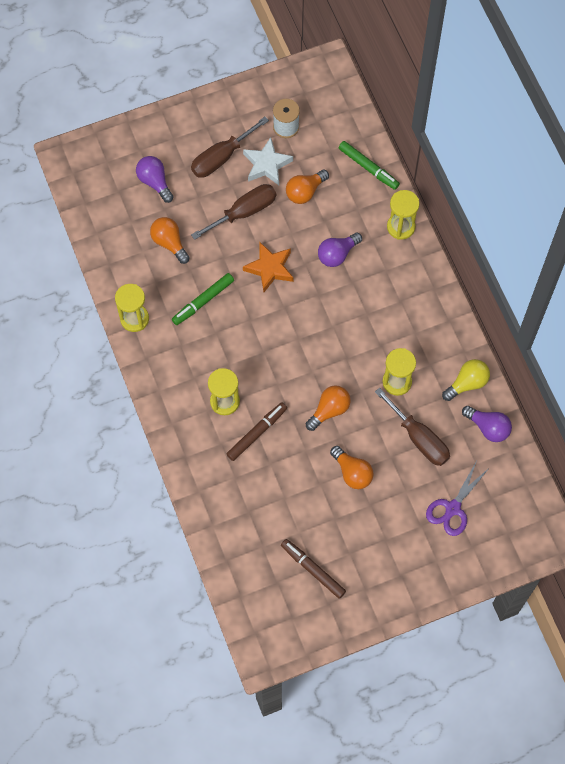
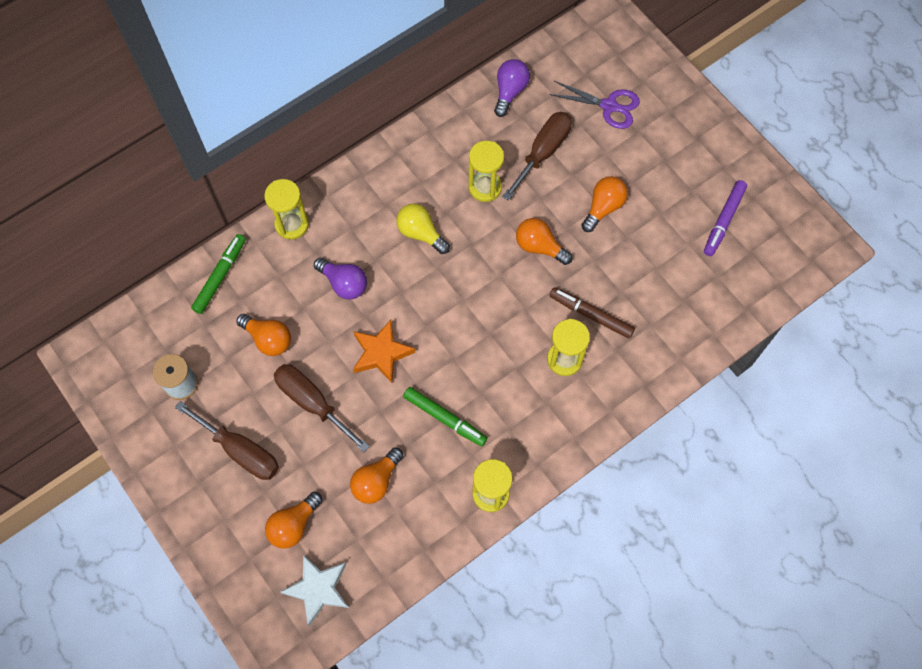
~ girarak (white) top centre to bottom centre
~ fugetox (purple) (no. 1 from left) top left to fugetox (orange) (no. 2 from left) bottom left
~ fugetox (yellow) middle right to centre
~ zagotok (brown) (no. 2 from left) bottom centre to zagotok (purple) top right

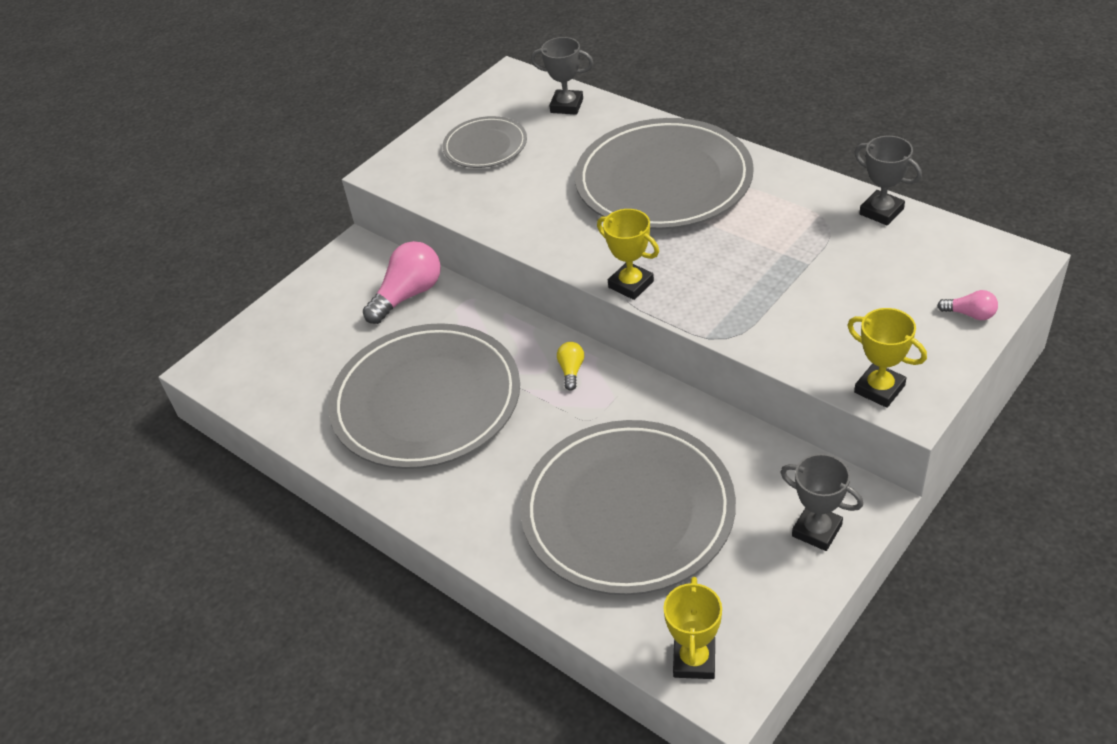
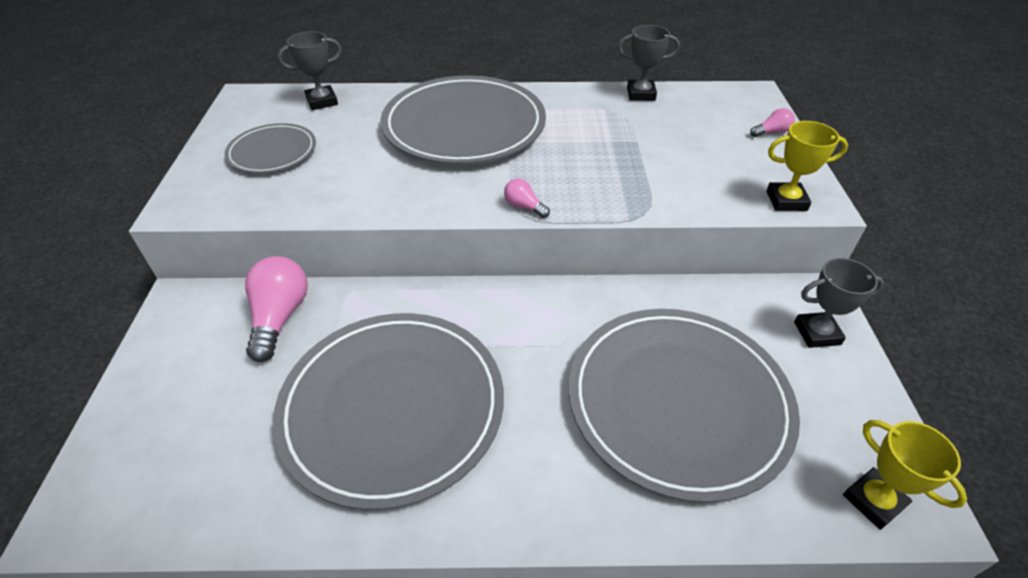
~ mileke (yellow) (no. 1 from left) centre to fugetox (pink) (no. 2 from left) centre
- fugetox (yellow) centre

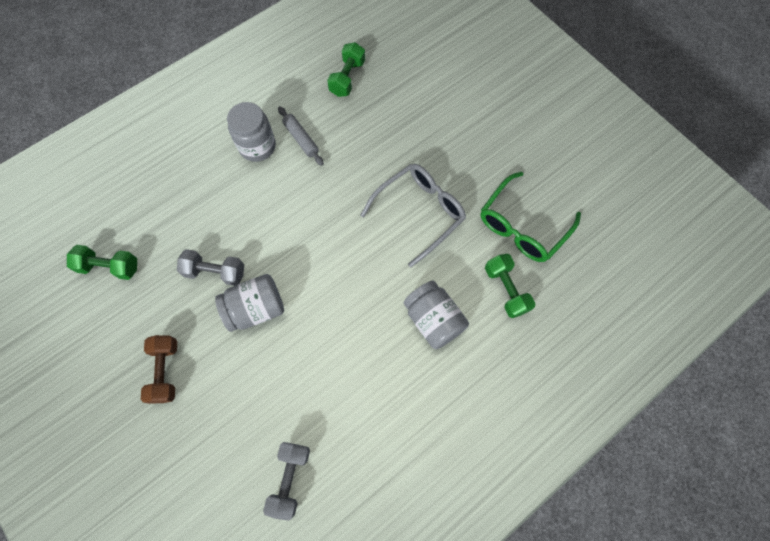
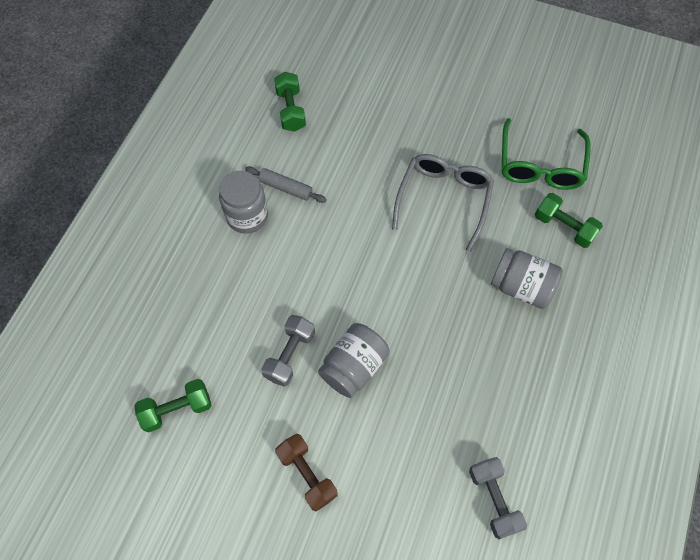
~ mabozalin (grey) (no. 1 from left) middle left = centre 45 degrees counterclockwise

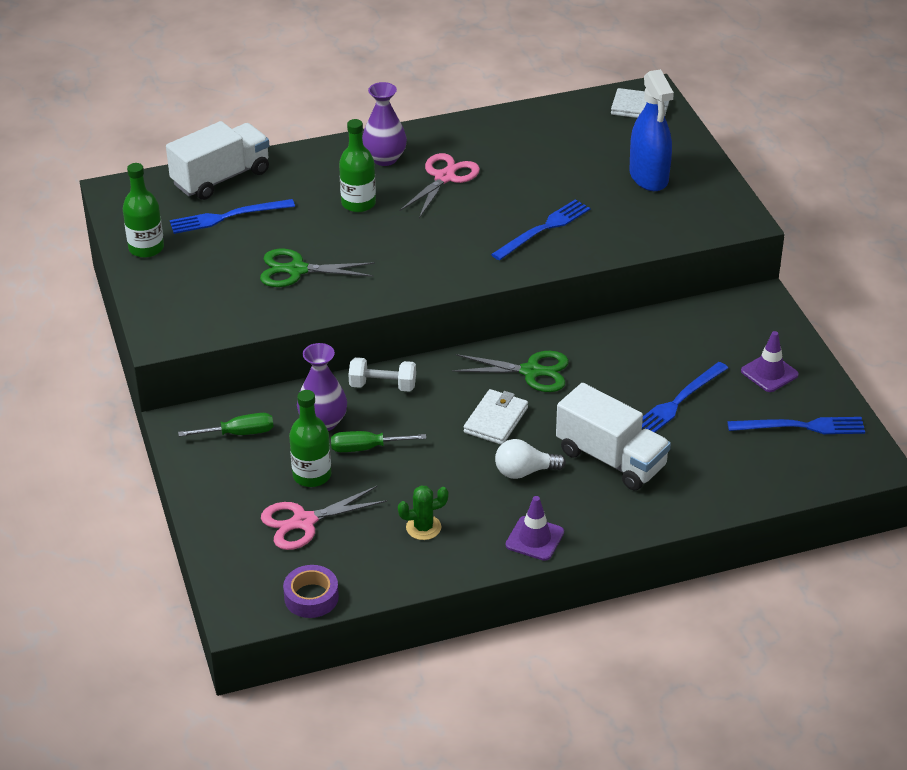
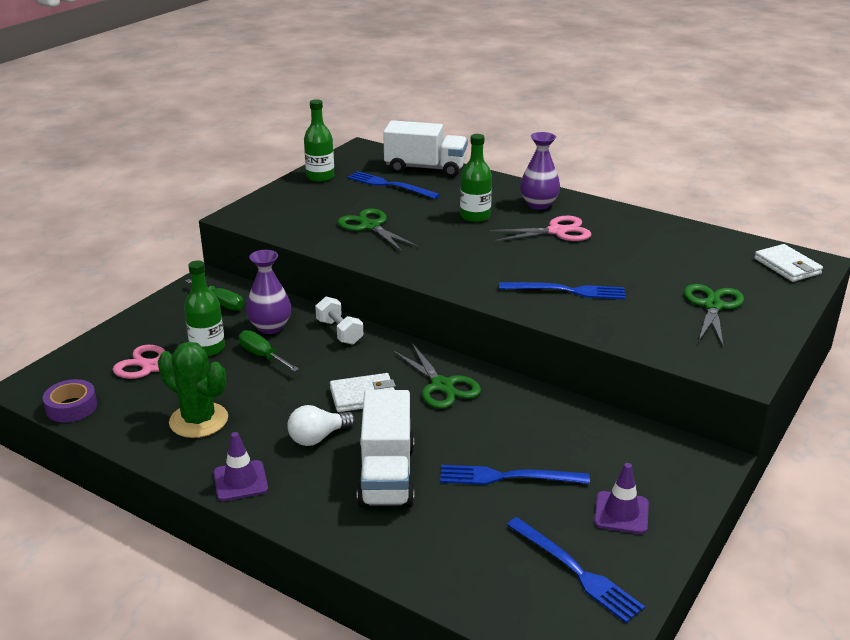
~ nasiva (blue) top right to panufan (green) (no. 3 from left) middle right
~ fugetox (white) centre = centre 75 degrees counterclockwise
~ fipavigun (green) centre = middle left x1.71

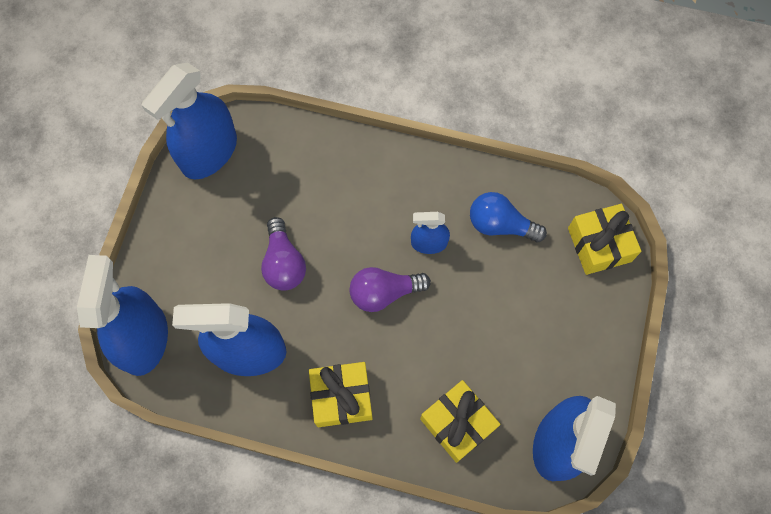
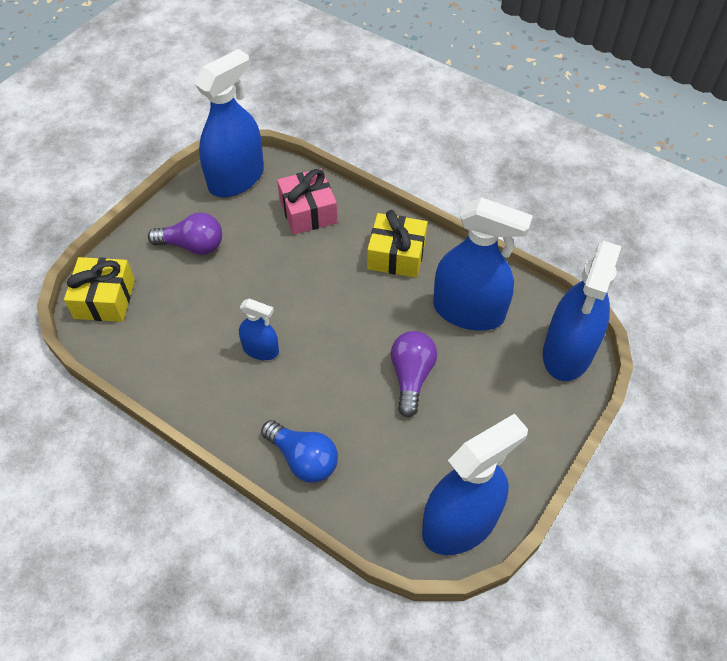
~ fugetox (blue) centre to bottom centre
~ fugetox (purple) (no. 2 from left in the first image) centre to fugetox (purple) (no. 1 from left) middle left
~ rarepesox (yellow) (no. 2 from left) bottom centre to rarepesox (pink) top centre

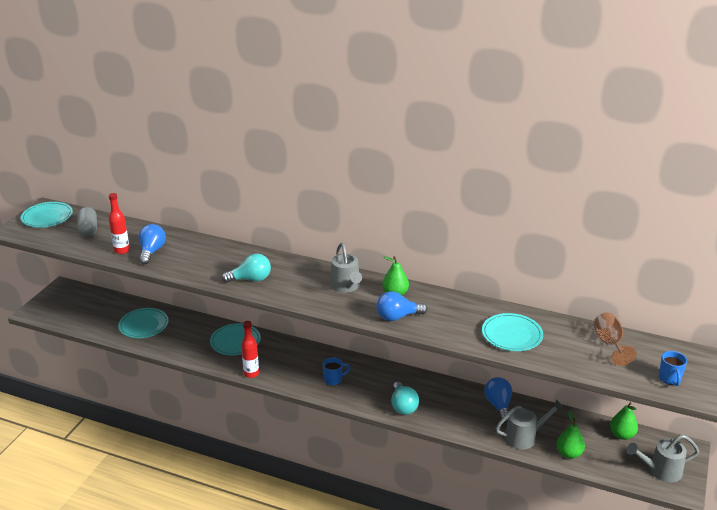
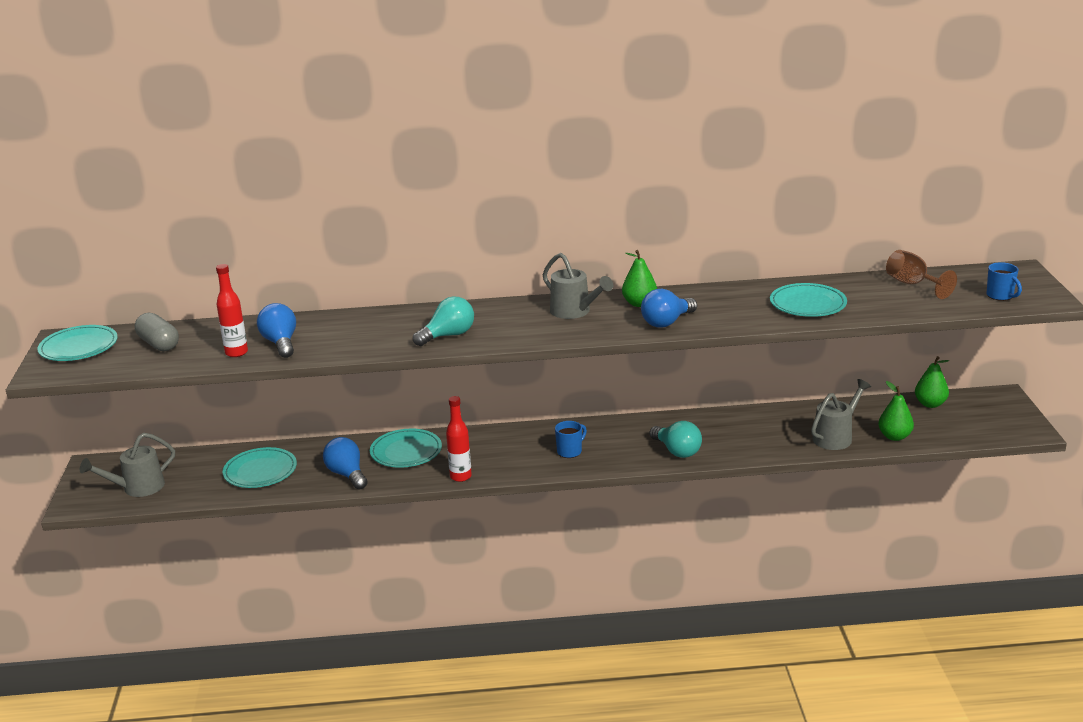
~ fugetox (blue) (no. 3 from left in the first image) bottom right to fugetox (blue) (no. 2 from left) middle left
~ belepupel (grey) (no. 3 from left in the first image) bottom right to belepupel (grey) (no. 1 from left) middle left

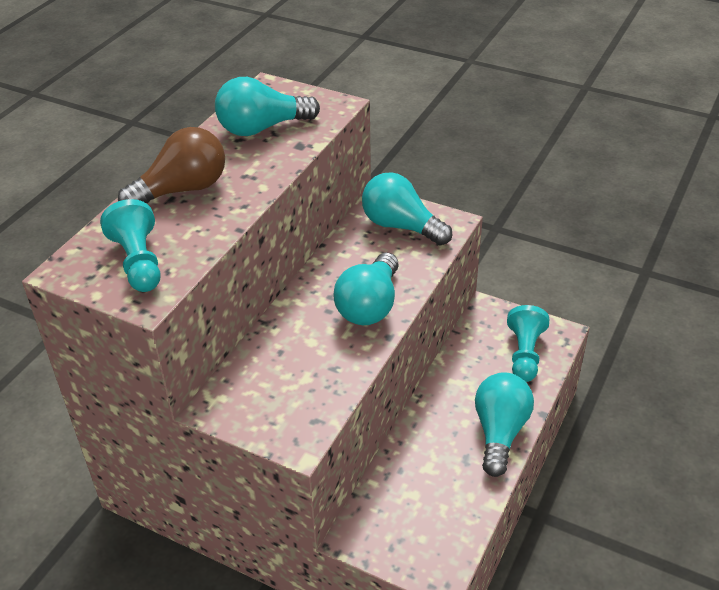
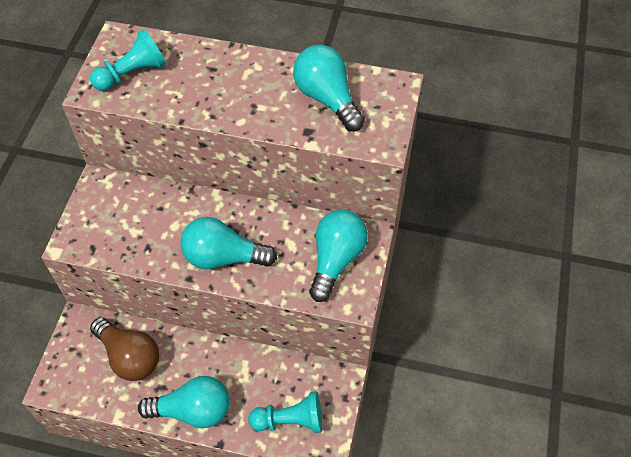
~ fugetox (brown) top left to bottom left

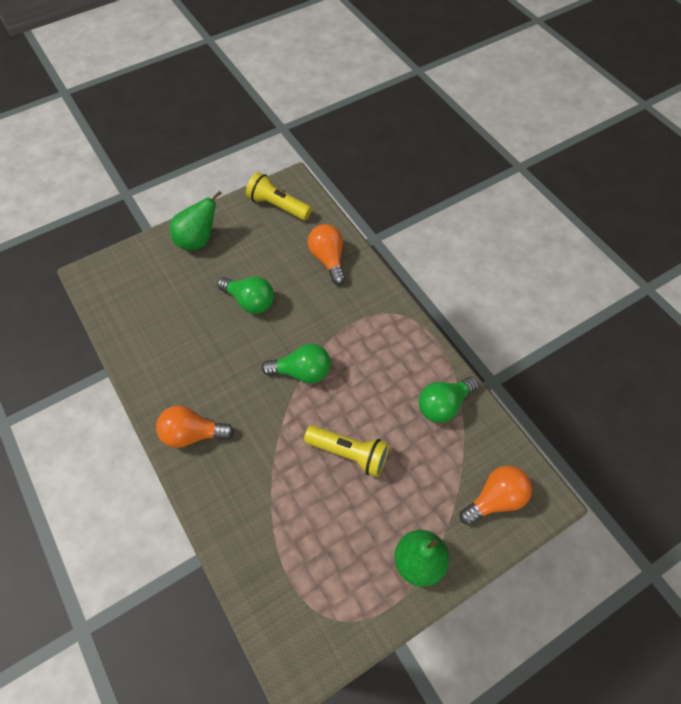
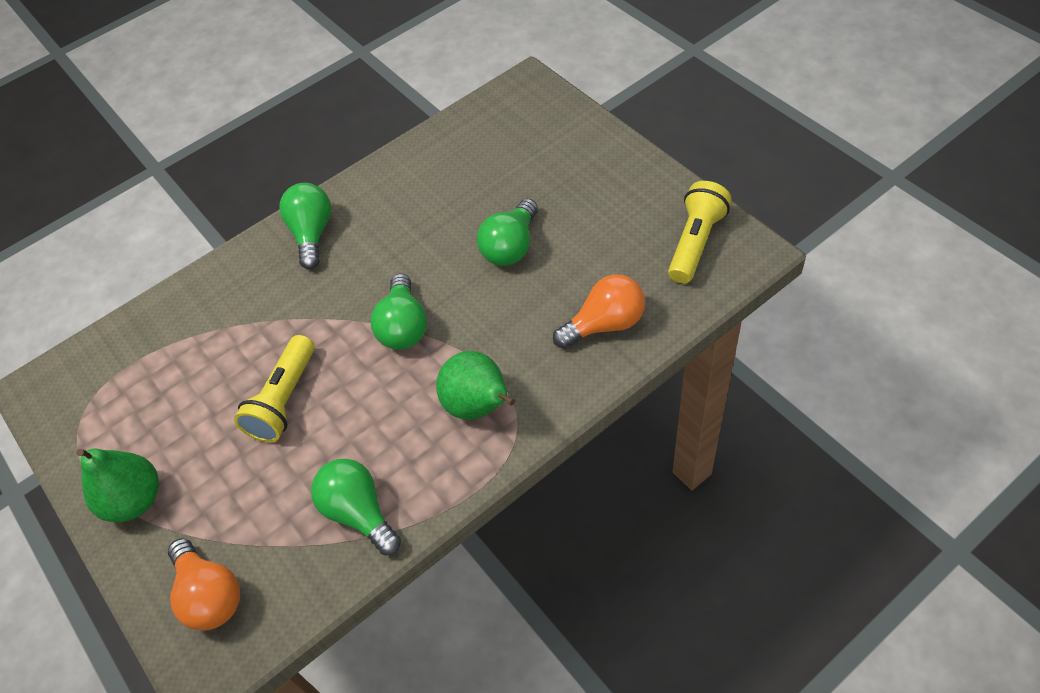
~ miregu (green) (no. 1 from left in the first image) top left to miregu (green) (no. 2 from left) centre
~ fugetox (orange) (no. 1 from left) middle left to fugetox (green) (no. 1 from left) top left

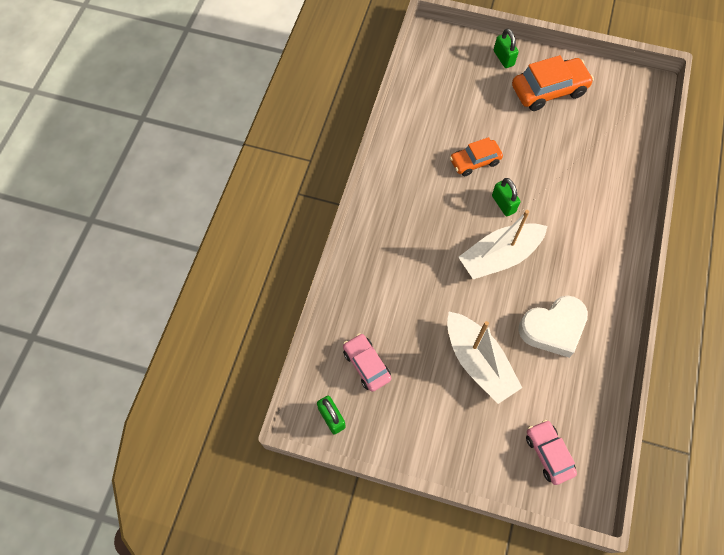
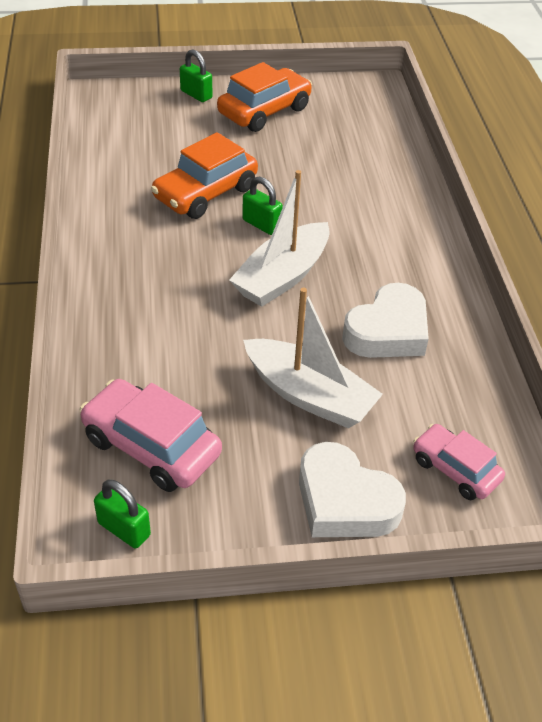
~ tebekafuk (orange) (no. 1 from left) top centre = top centre x1.58
~ tebekafuk (pink) (no. 1 from left) centre = middle left x1.58
+ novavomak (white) (no. 1 from left) bottom centre

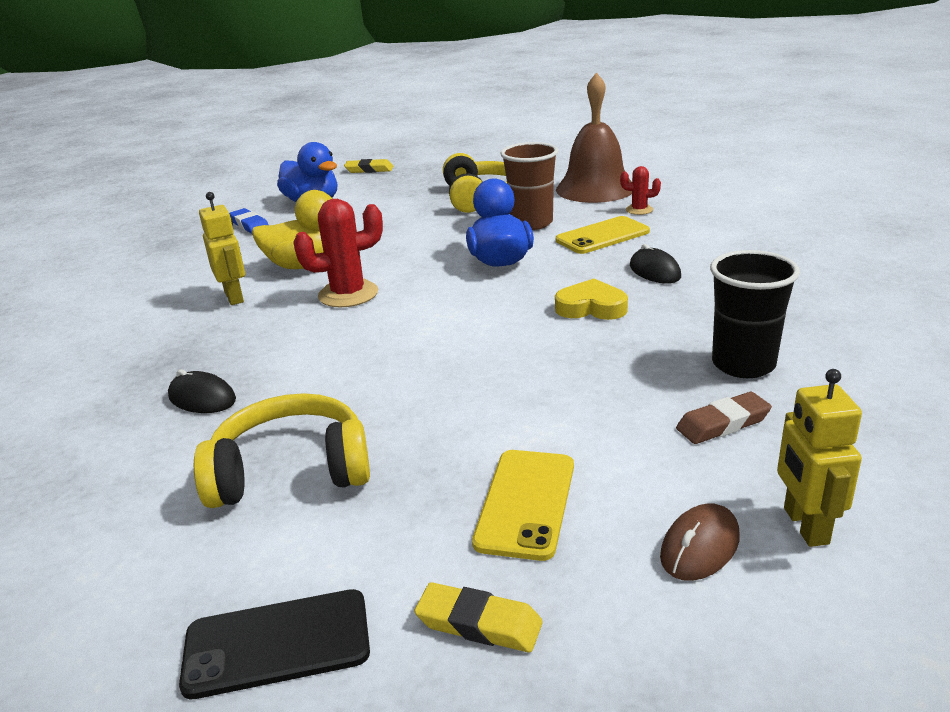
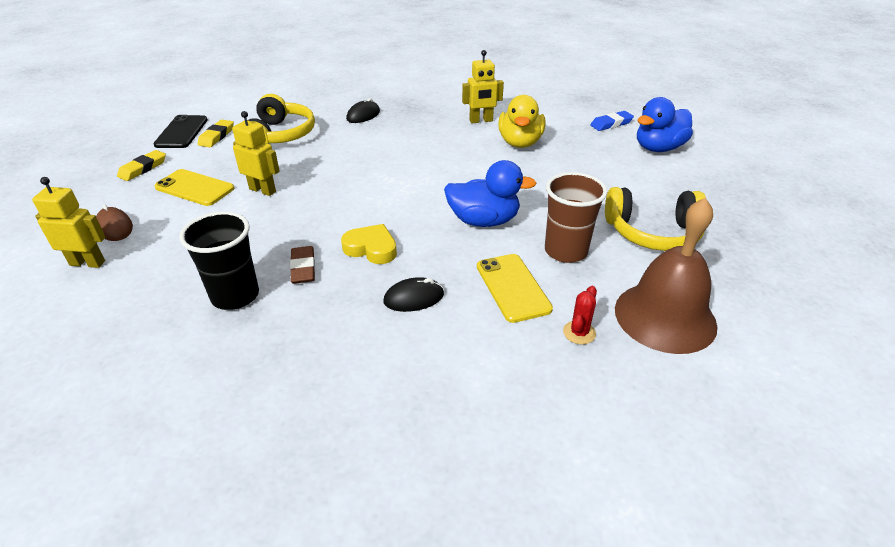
~ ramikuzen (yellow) (no. 1 from left in the first image) top centre to ramikuzen (yellow) (no. 2 from left) top left
- fipavigun (red) (no. 1 from left) centre
~ novavomak (yellow) centre = centre 90 degrees counterclockwise
~ ramikuzen (brown) middle right to centre
+ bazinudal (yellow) (no. 2 from left) top left

